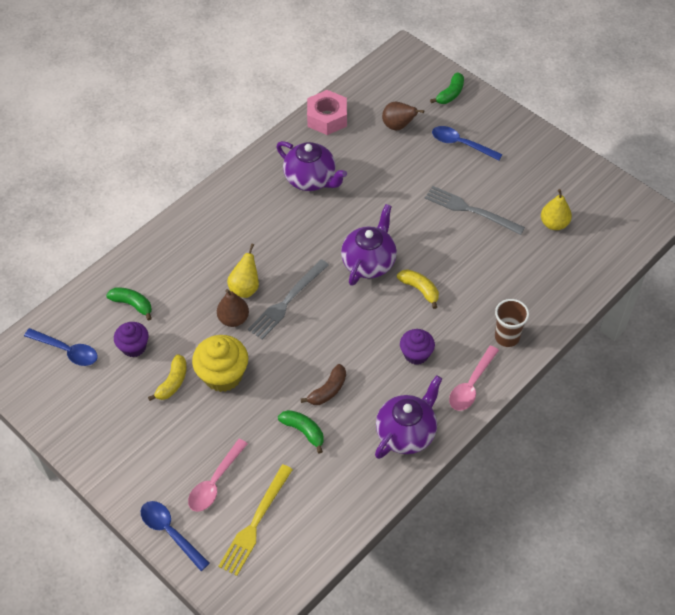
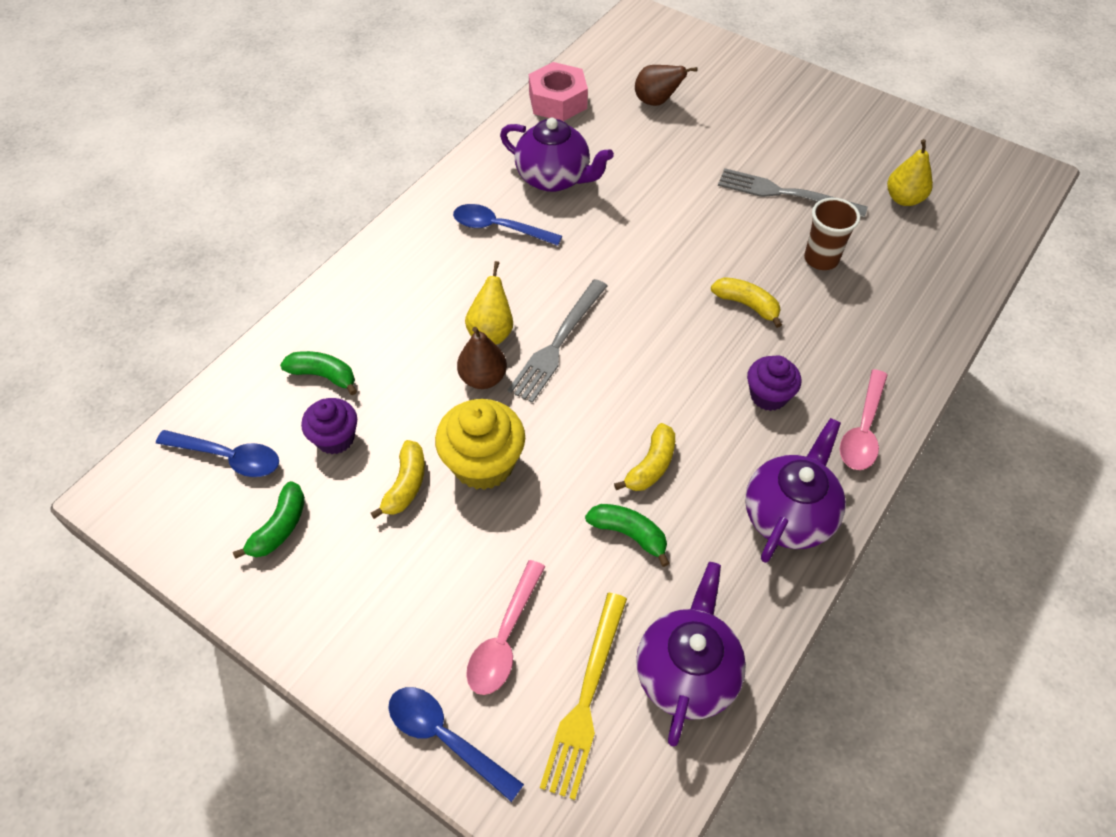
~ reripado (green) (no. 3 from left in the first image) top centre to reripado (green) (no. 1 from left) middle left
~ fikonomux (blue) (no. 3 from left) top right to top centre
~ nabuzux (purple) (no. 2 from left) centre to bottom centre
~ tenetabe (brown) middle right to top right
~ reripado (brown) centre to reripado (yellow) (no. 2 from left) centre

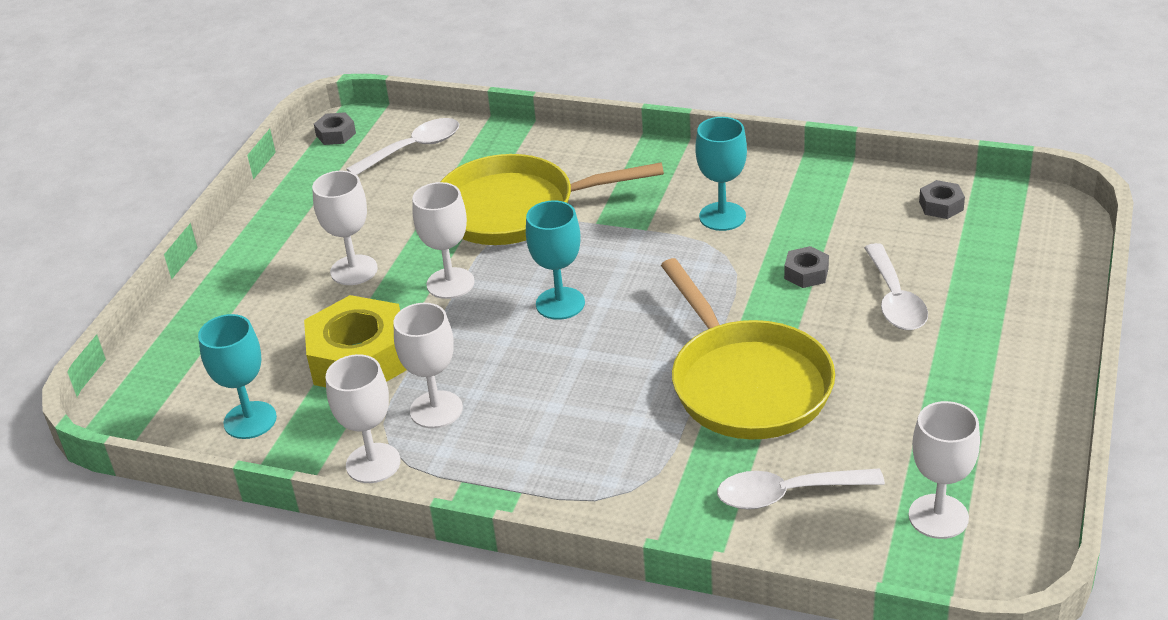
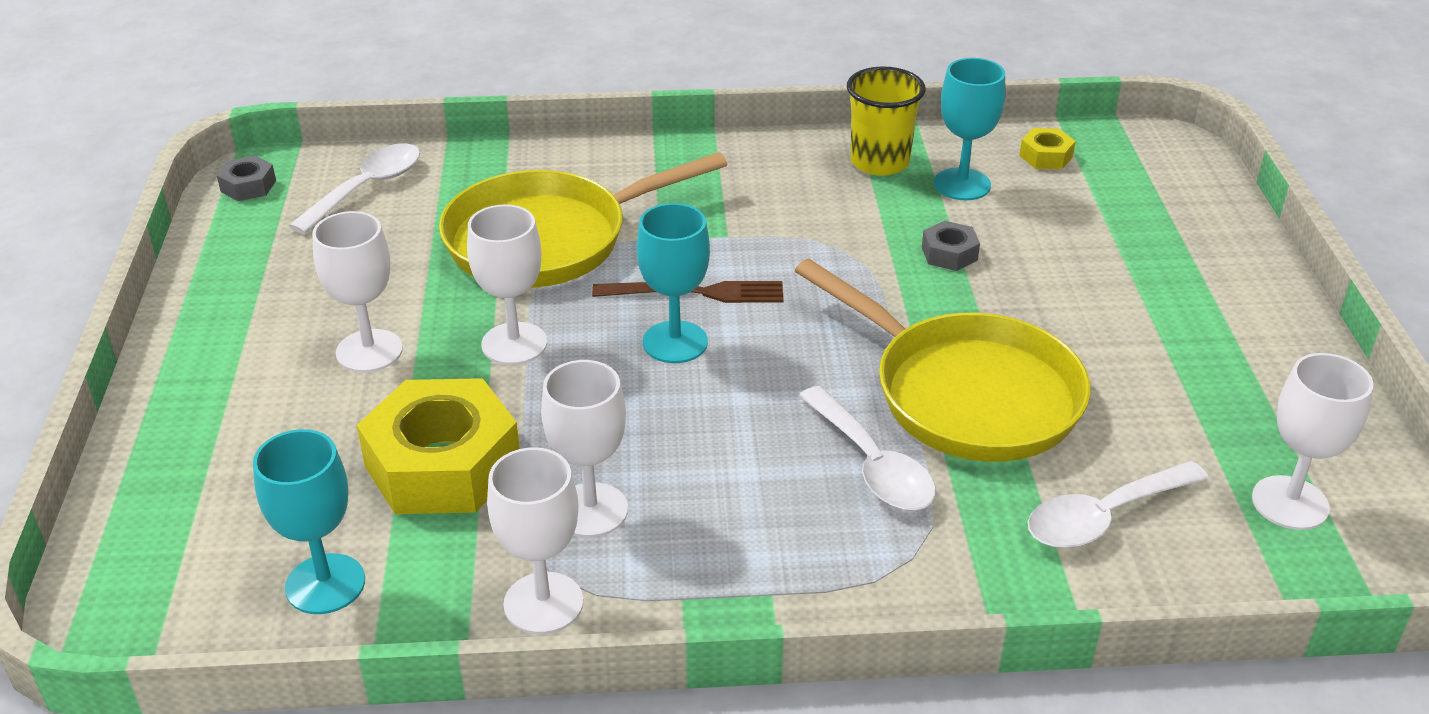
~ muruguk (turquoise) (no. 3 from left) top centre to top right
~ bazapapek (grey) (no. 3 from left) top right to bazapapek (yellow) (no. 2 from left) top right
~ fikonomux (white) (no. 3 from left in the first image) middle right to fikonomux (white) (no. 2 from left) centre
+ tenetabe (yellow) top centre
+ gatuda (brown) centre

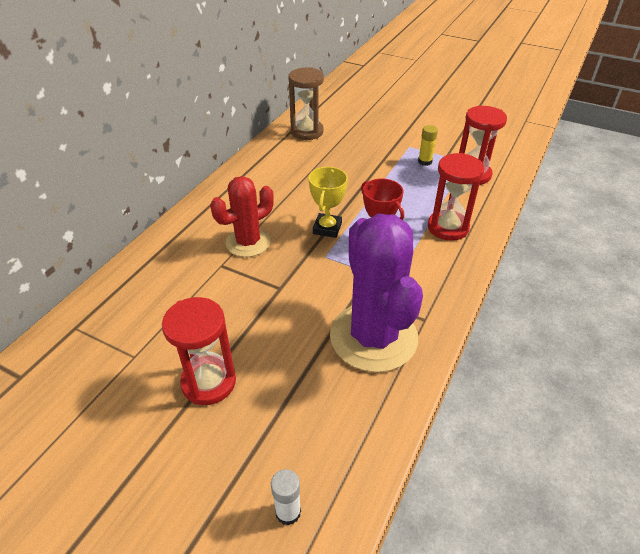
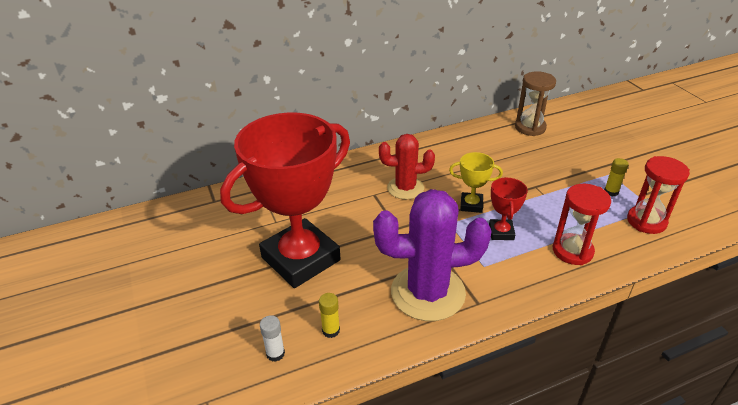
~ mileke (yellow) centre = centre 45 degrees clockwise
~ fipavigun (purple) centre = centre 60 degrees clockwise
~ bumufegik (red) (no. 1 from left) middle left to mileke (red) (no. 1 from left) centre
+ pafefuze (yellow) (no. 1 from left) bottom centre

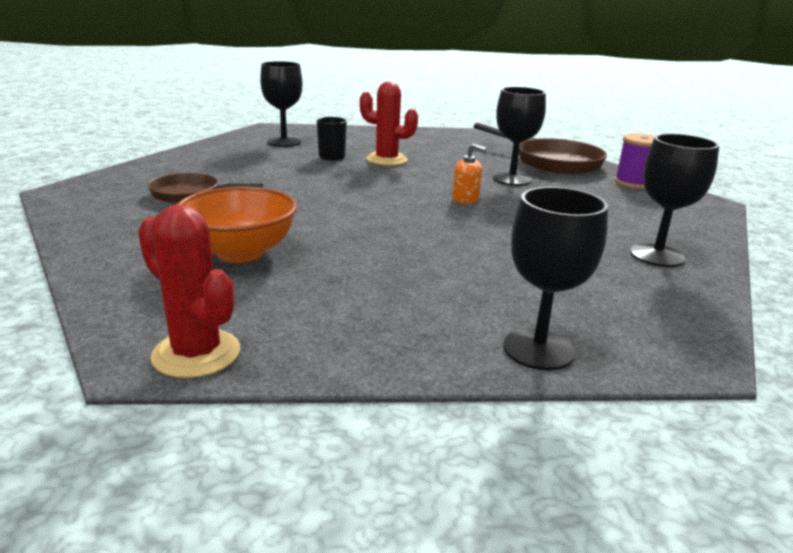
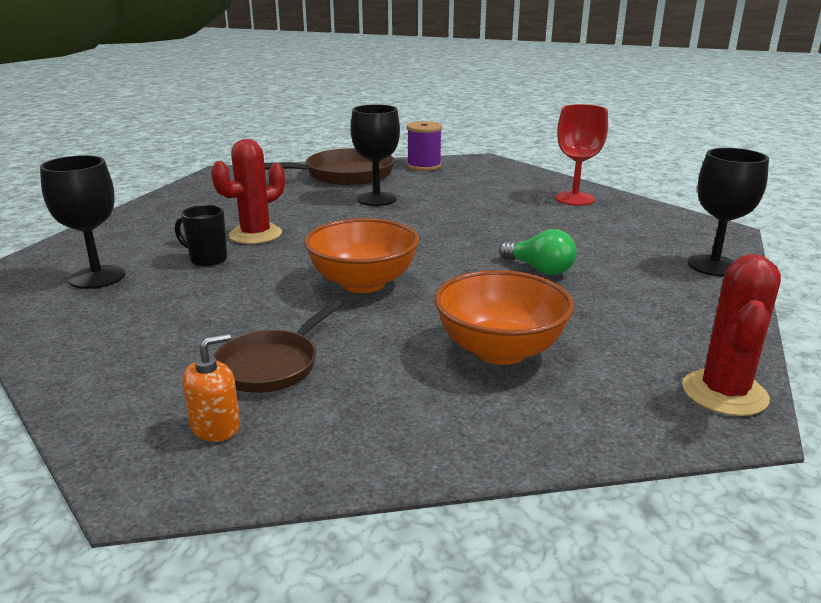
~ muruguk (black) (no. 4 from left) middle right to muruguk (red) top right
~ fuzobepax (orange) top centre to middle left
~ fipavigun (red) (no. 1 from left in the first image) middle left = middle right 45 degrees counterclockwise
+ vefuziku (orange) (no. 1 from left) centre
+ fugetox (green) centre

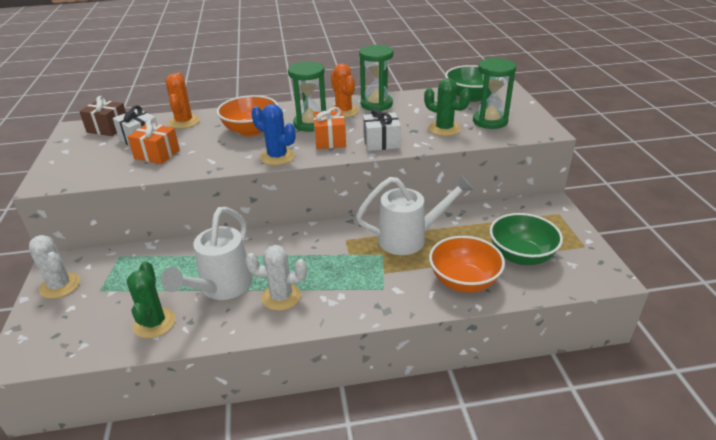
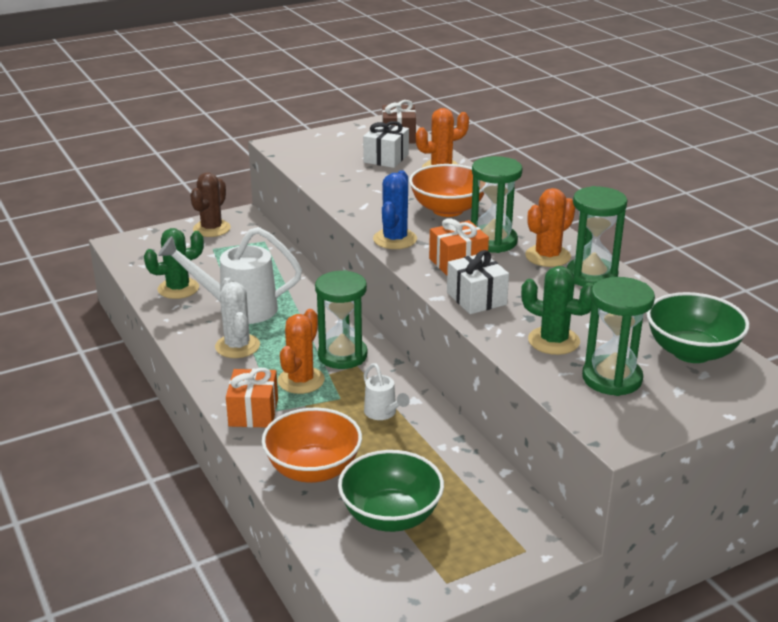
~ fipavigun (green) (no. 2 from left) top centre = middle right 75 degrees counterclockwise
~ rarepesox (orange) (no. 1 from left) top left to middle left
~ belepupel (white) (no. 2 from left) centre = centre x0.49
~ fipavigun (white) (no. 1 from left) middle left to fipavigun (brown) top left
+ bumufegik (green) (no. 1 from left) centre
+ fipavigun (orange) (no. 1 from left) centre

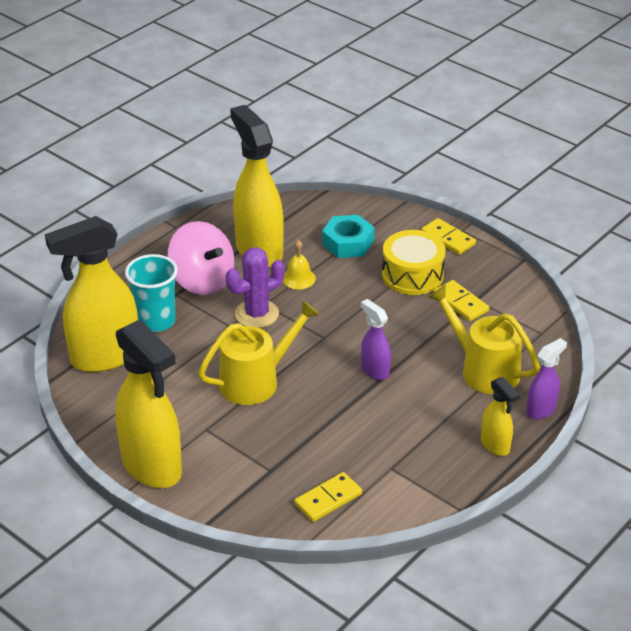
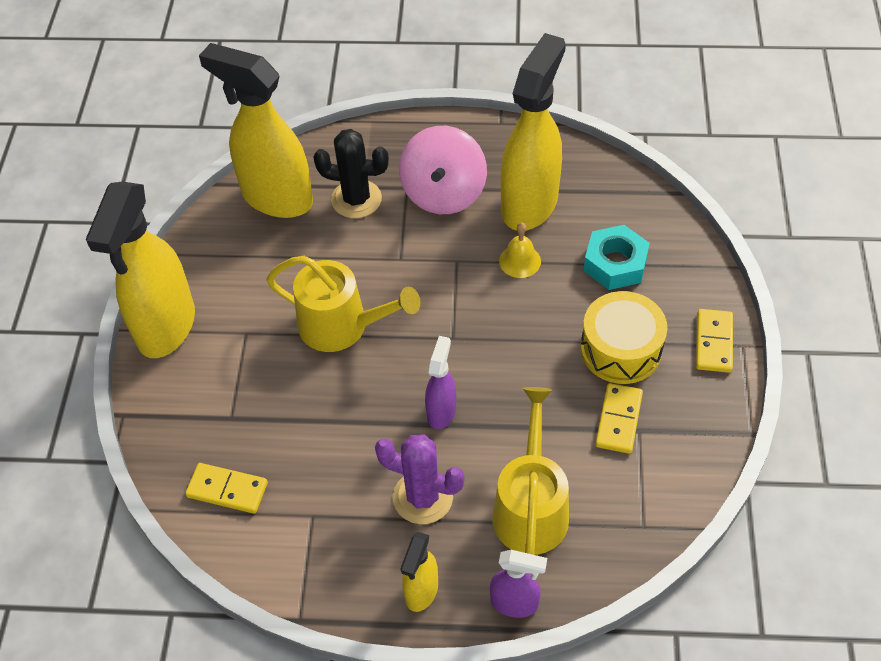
~ fipavigun (purple) centre to bottom centre
~ tenetabe (turquoise) middle left to fipavigun (black) top centre

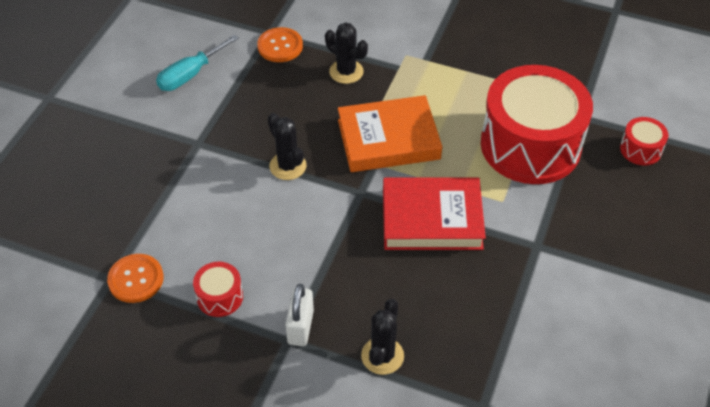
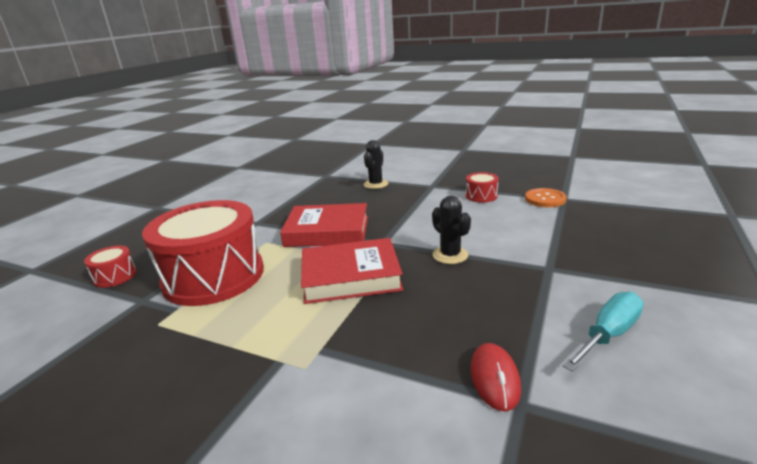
- fipavigun (black) (no. 2 from left) top centre
~ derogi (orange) (no. 2 from left) top centre to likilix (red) bottom centre
~ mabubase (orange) top centre to mabubase (red) (no. 2 from left) centre
- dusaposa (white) bottom centre

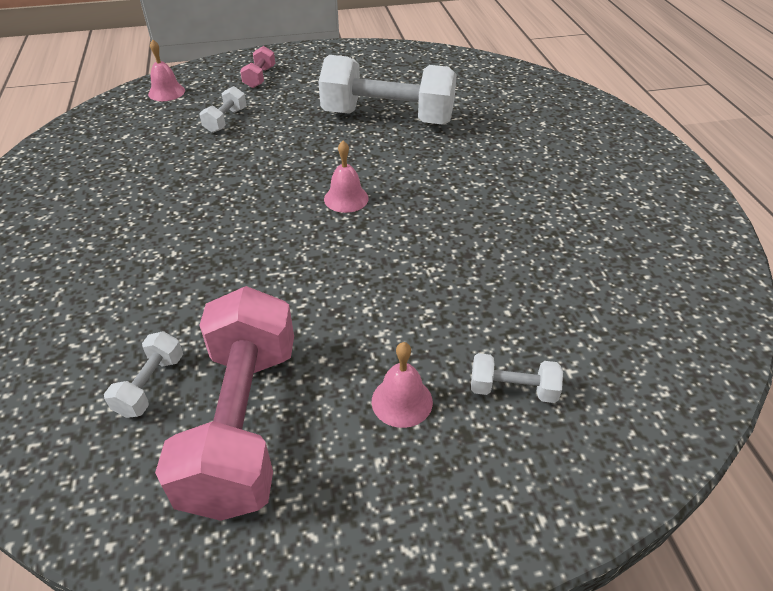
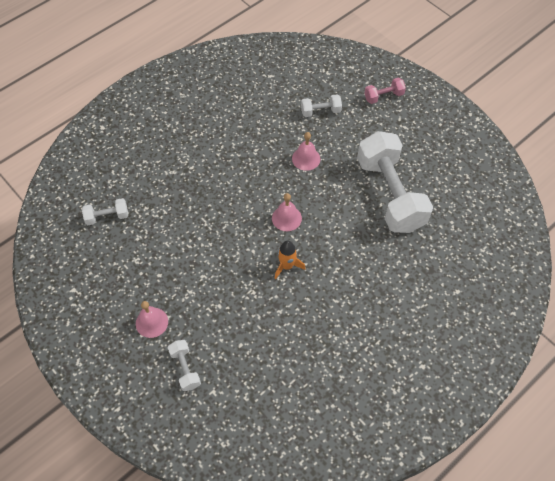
~ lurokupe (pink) (no. 1 from left in the first image) top left to lurokupe (pink) (no. 3 from left) top centre
- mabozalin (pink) (no. 1 from left) bottom left
+ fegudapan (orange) centre

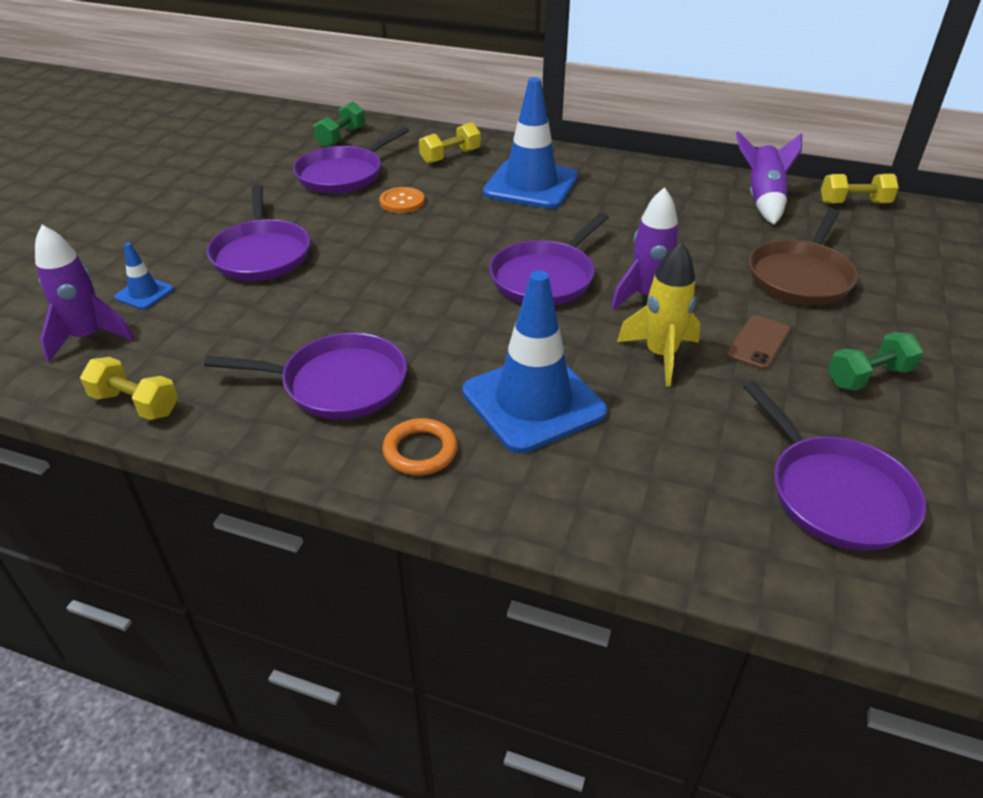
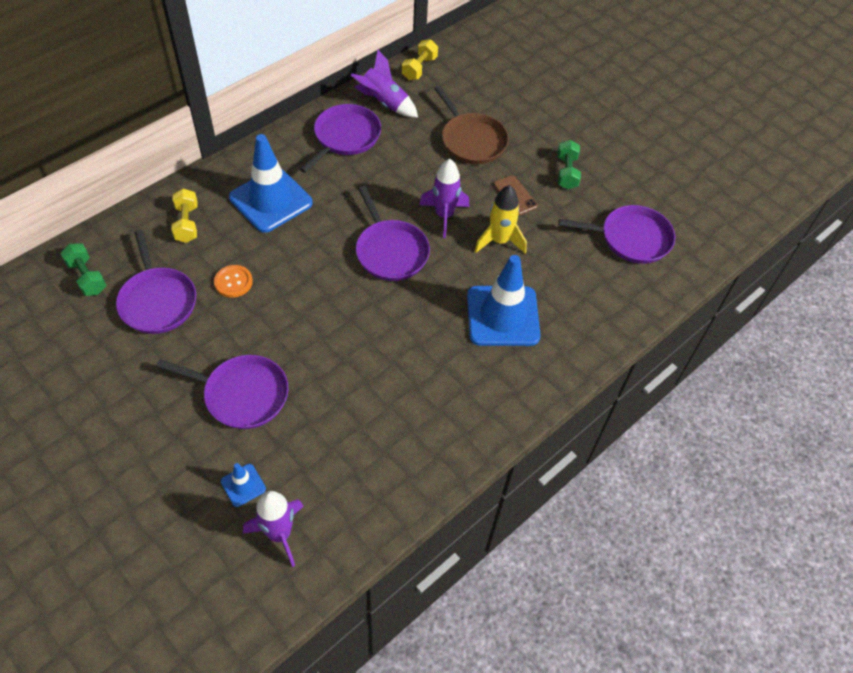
~ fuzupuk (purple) (no. 2 from left in the first image) middle left to fuzupuk (purple) (no. 3 from left) top centre
- mabozalin (yellow) (no. 1 from left) middle left
- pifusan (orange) centre

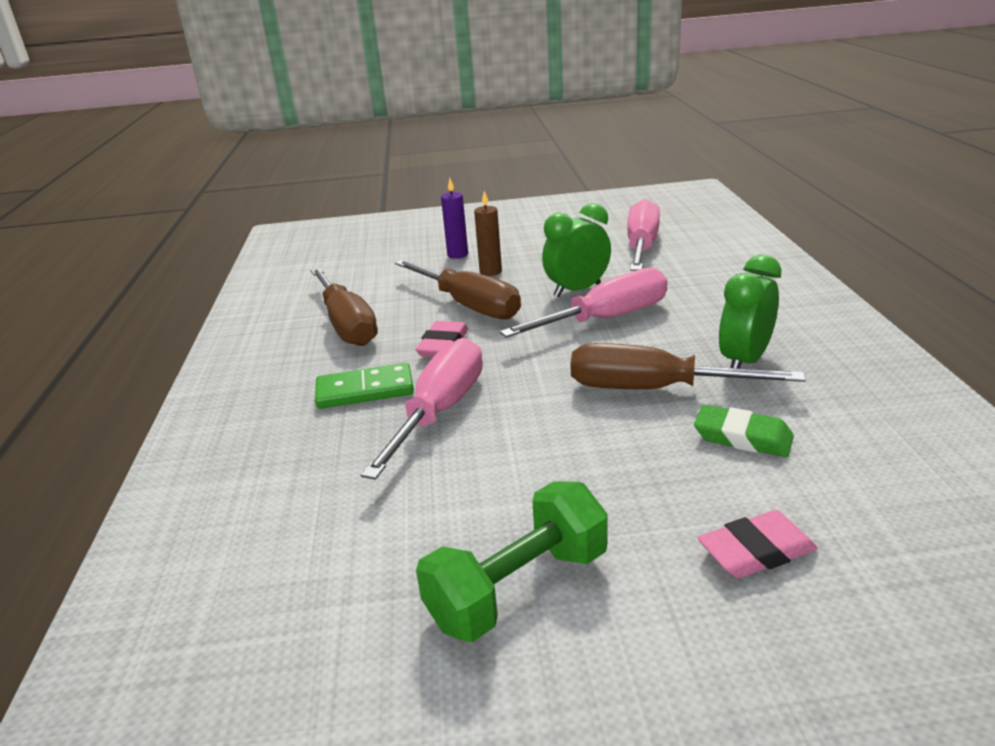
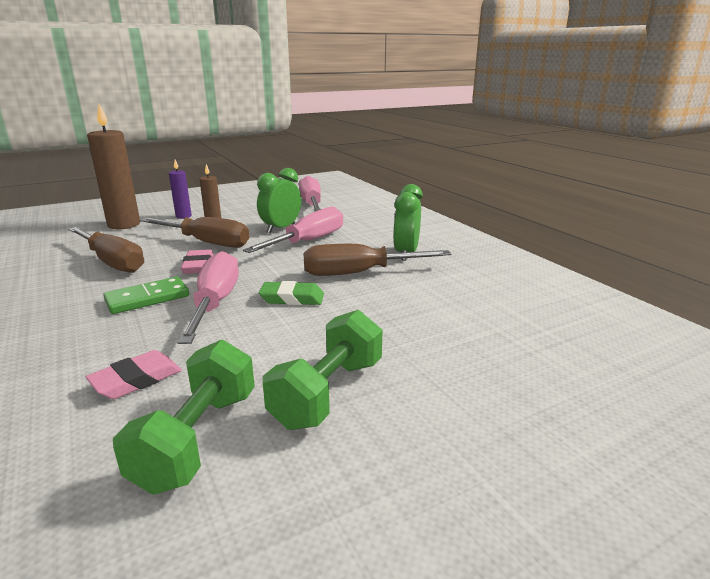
~ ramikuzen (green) middle right to centre
~ ramikuzen (pink) (no. 2 from left in the first image) bottom right to ramikuzen (pink) (no. 1 from left) middle left
+ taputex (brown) (no. 1 from left) top left
+ mabozalin (green) (no. 1 from left) bottom left

